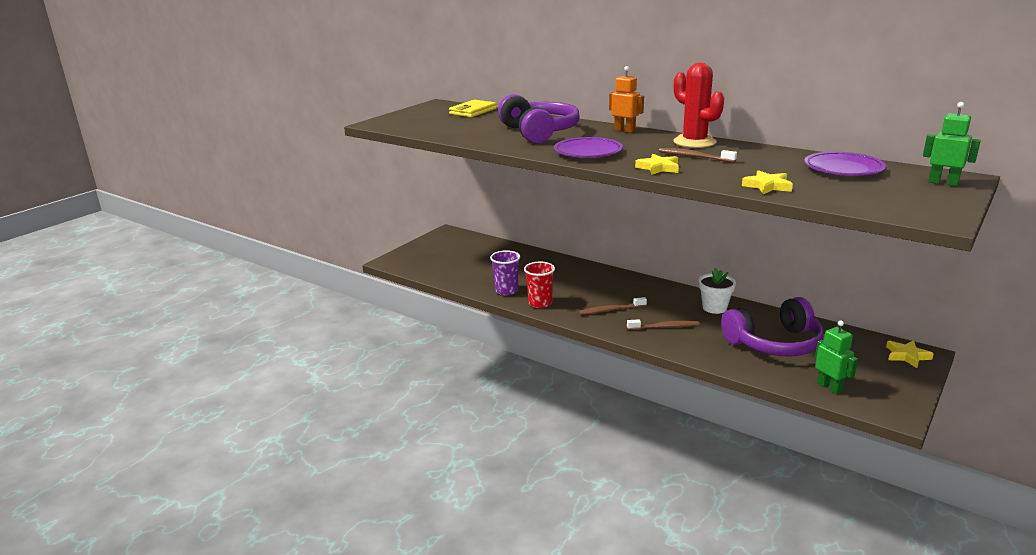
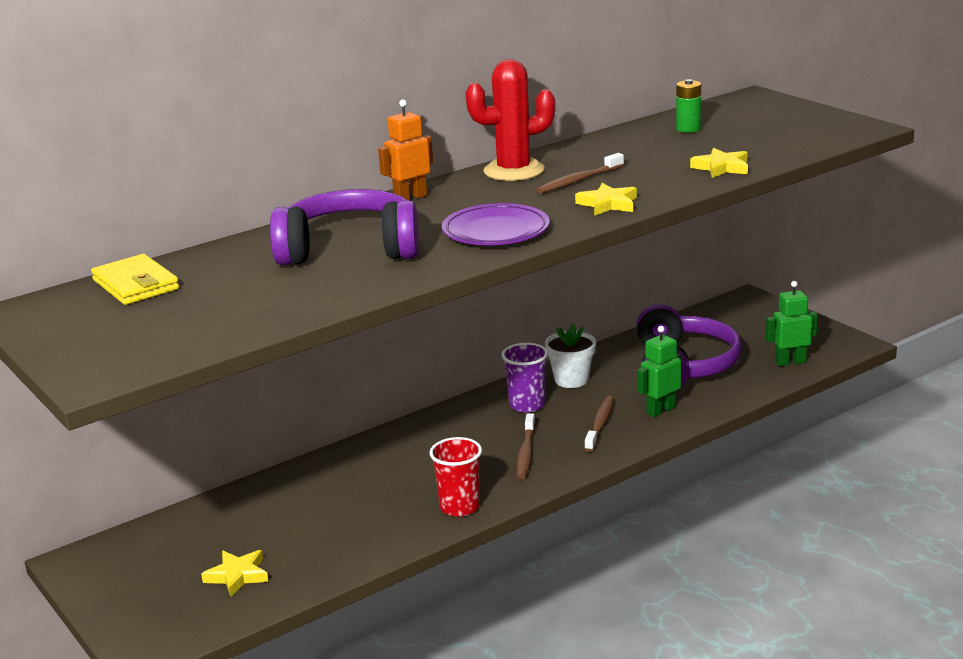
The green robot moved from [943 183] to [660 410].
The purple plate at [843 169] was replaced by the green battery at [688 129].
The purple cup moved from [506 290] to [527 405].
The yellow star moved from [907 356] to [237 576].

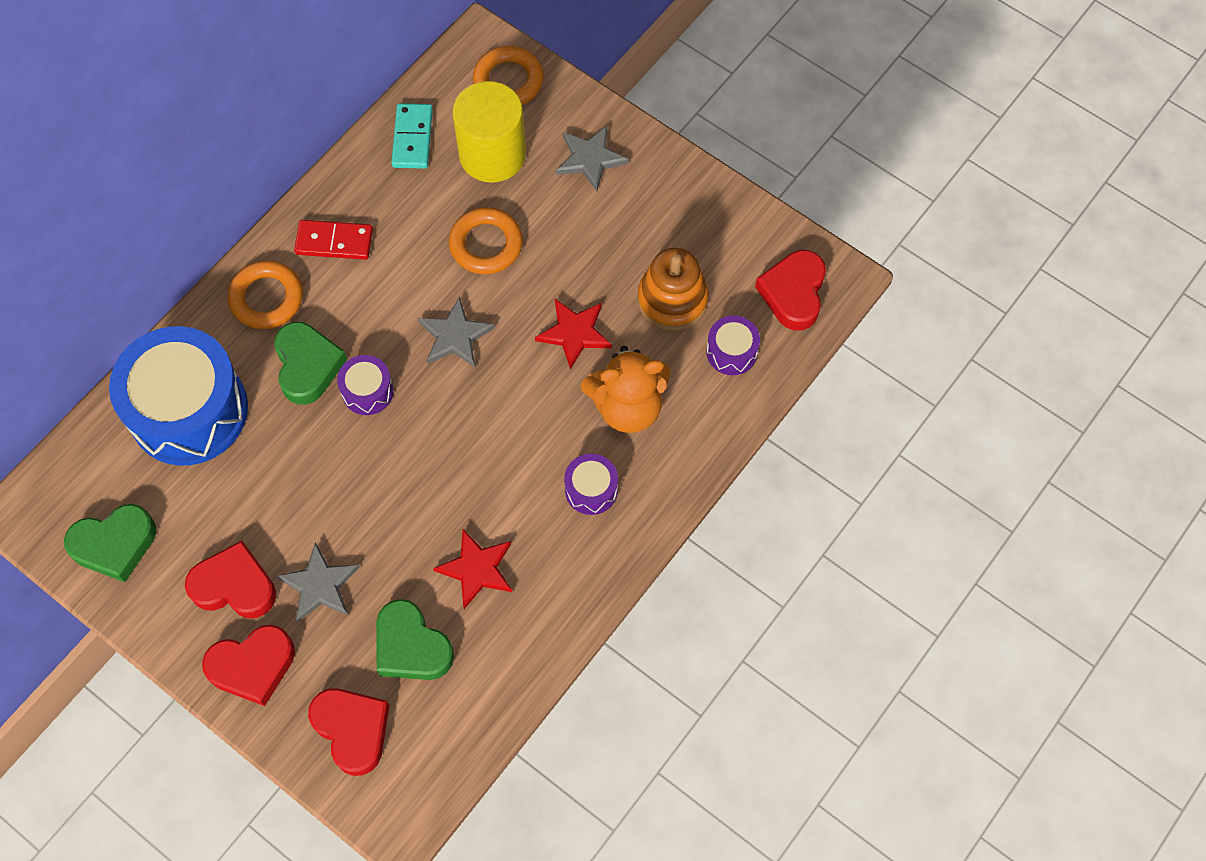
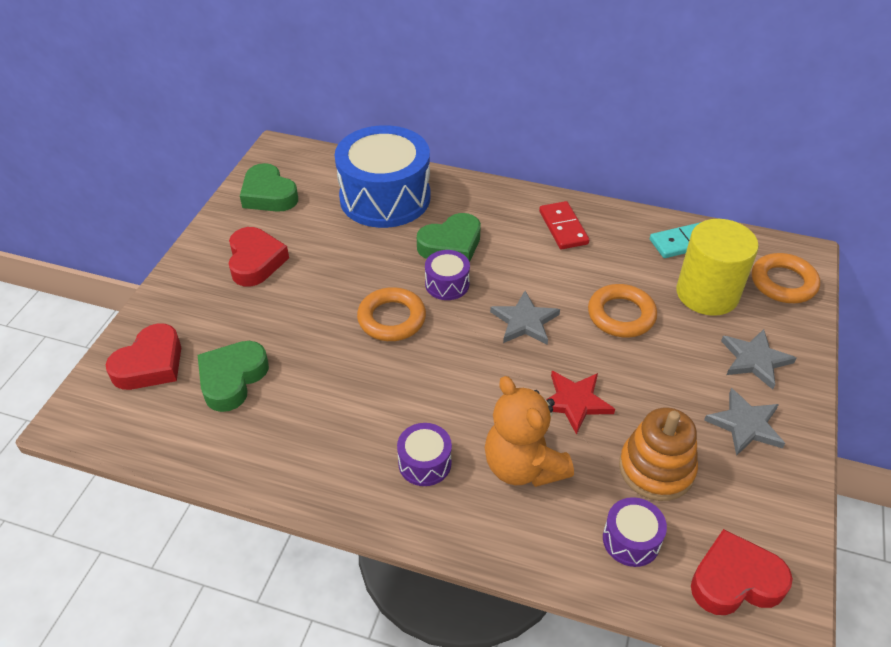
The orange ring moved from [267 298] to [391 319].
The red star at [477 569] disappeared.
The grey star moved from [320 585] to [745 425].
The red heart at [252 666] disappeared.

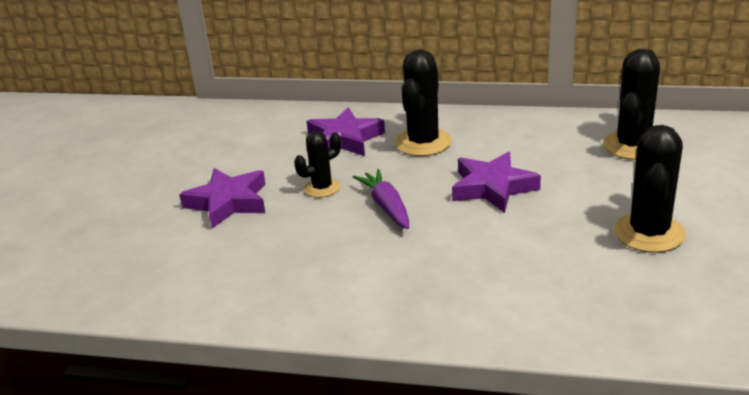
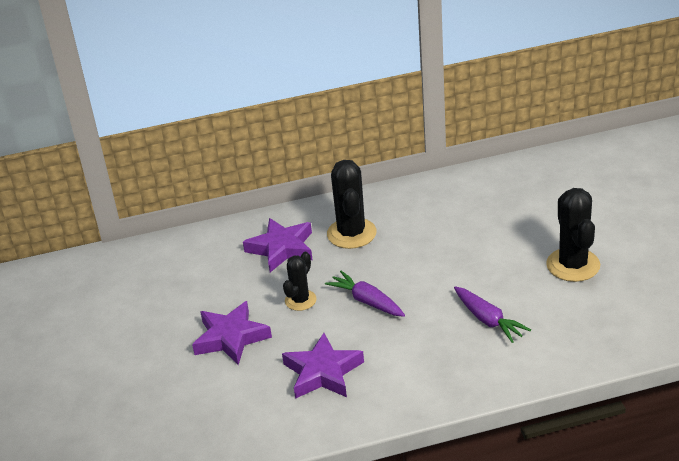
The black cactus at [633 145] disappeared.
The purple star moved from [493 187] to [323 372].
The purple carrot at [488 320] appeared.

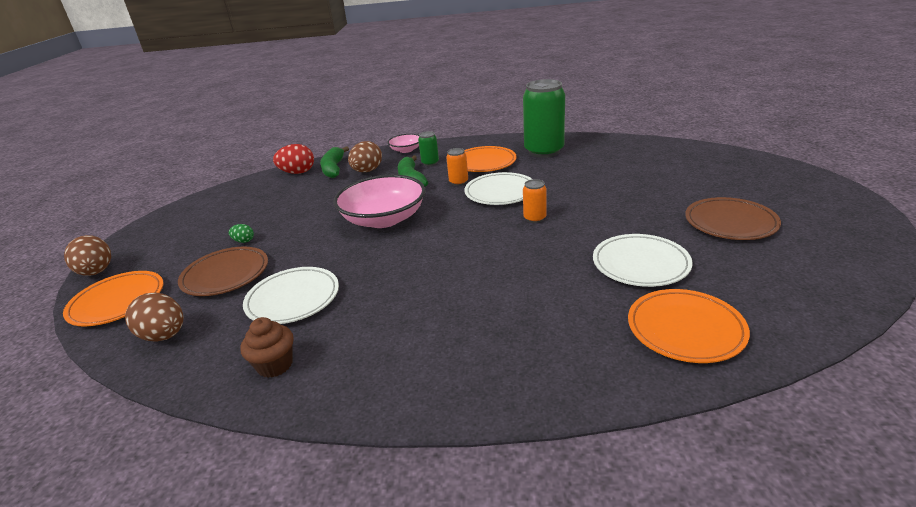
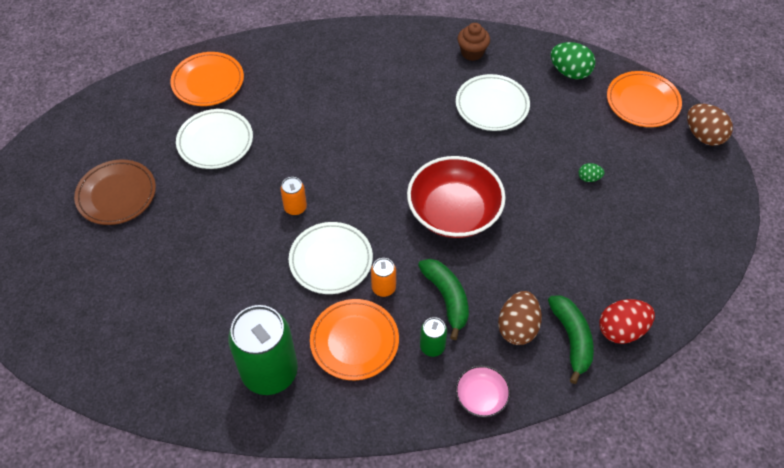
The pink bowl at [384 219] became the red bowl at [454 212].
The brown plate at [225 275] disappeared.
The brown egg at [164 336] became the green egg at [570 72].

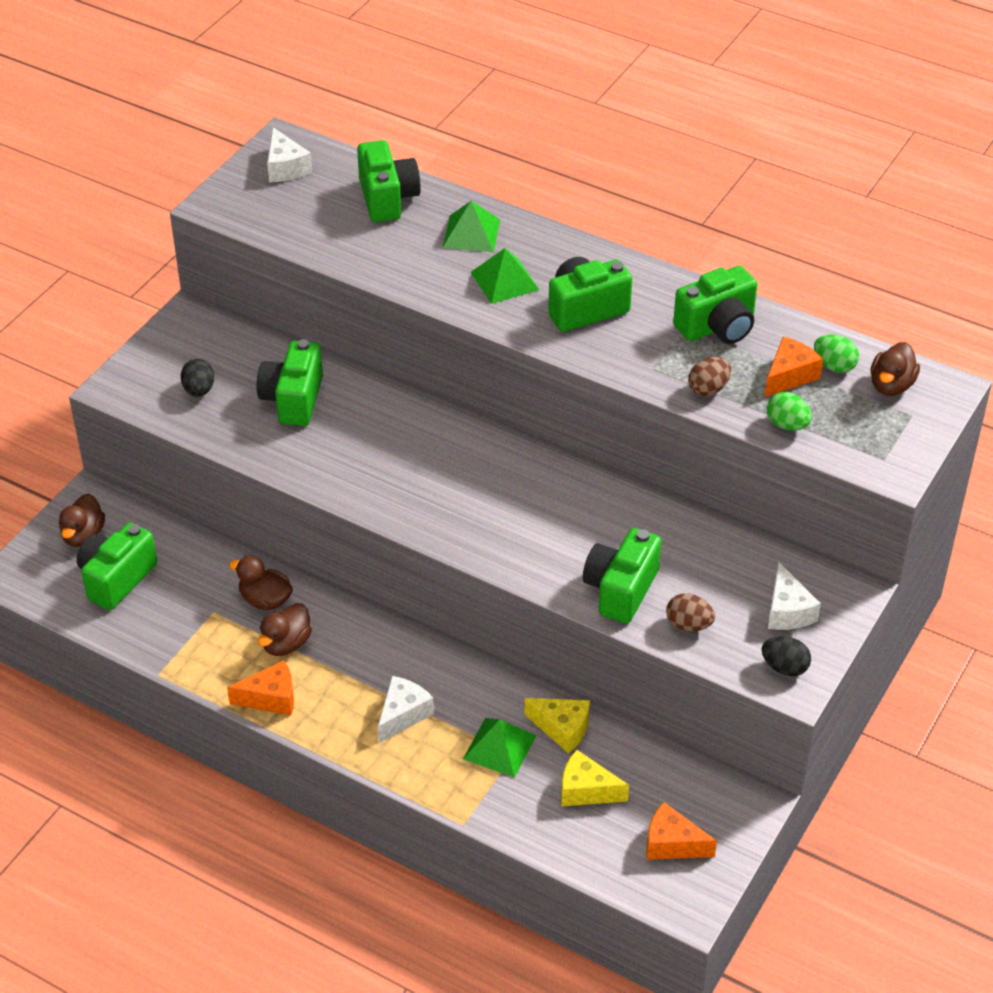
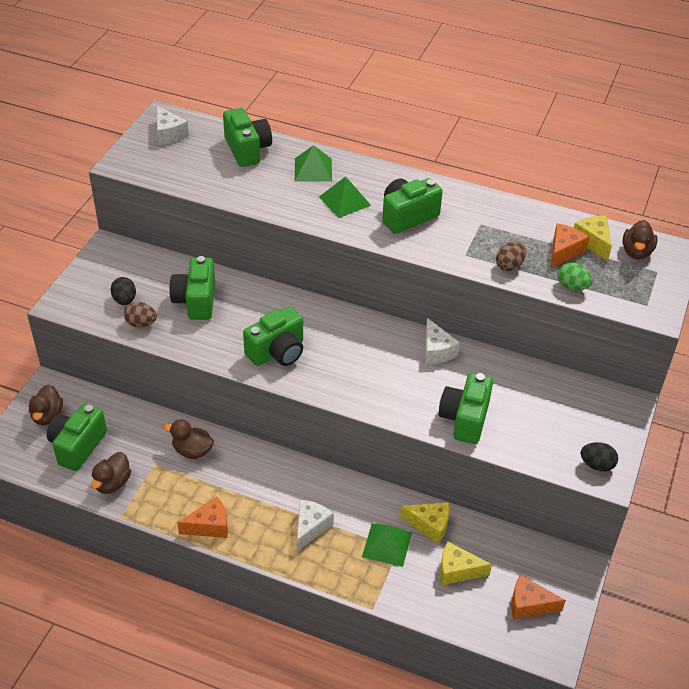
The green camera moved from [717 327] to [277 352].
The green egg at [834 366] was replaced by the yellow cheese at [593 242].
The white cheese moved from [787 611] to [436 351].
The brown egg moved from [688 625] to [141 323].
The brown duck moved from [286 644] to [112 483].

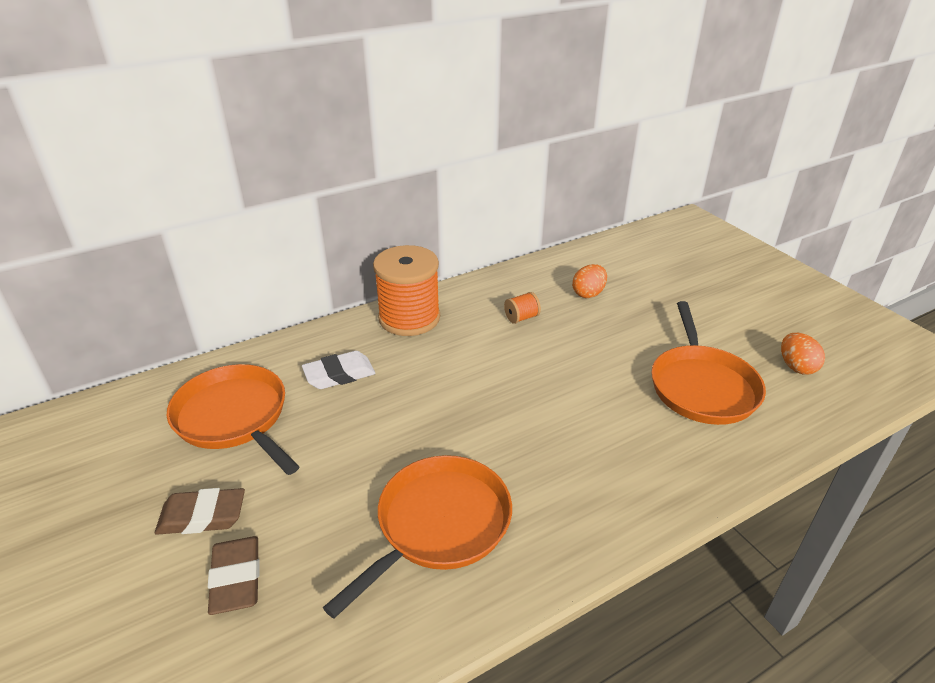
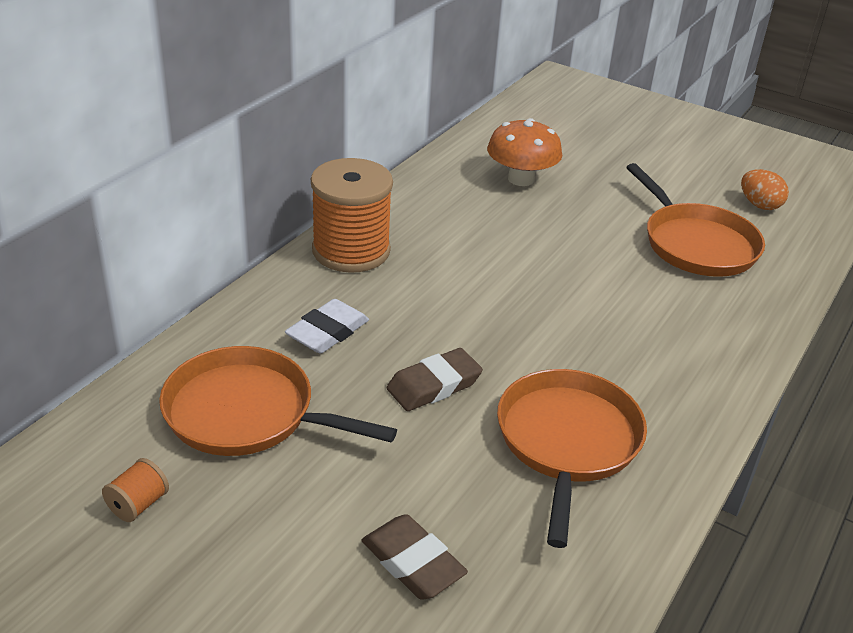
The orange egg at [588 293] was replaced by the orange mushroom at [521 179].
The orange spool moved from [521 317] to [138 504].
The brown eraser moved from [202 516] to [434 385].

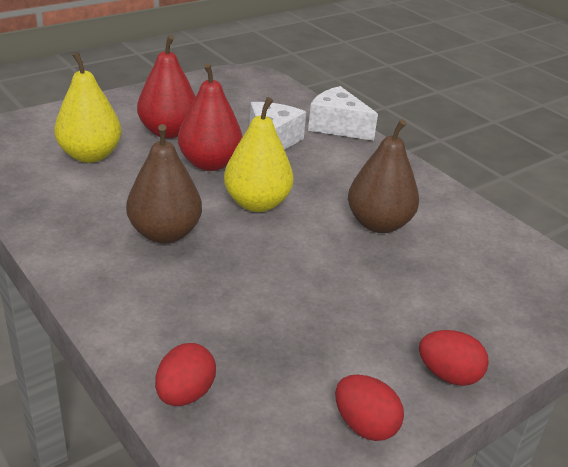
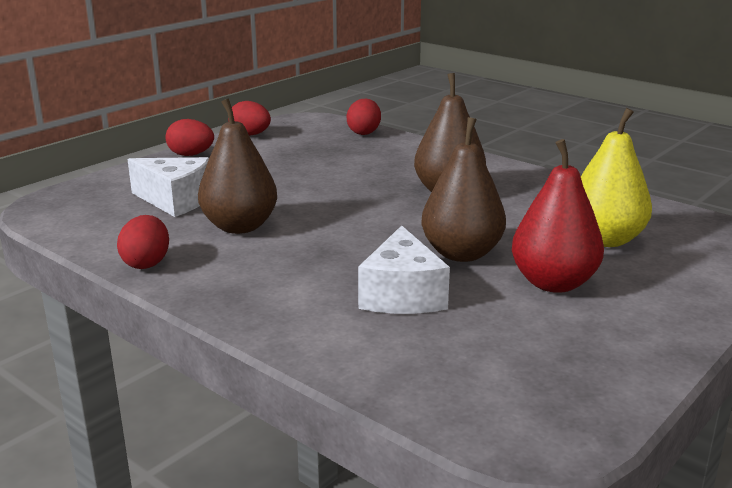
The red pear at [209 163] became the brown pear at [461 253].
The white cheese moved from [337 126] to [175 200].
The yellow pear at [257 203] disappeared.
The red egg at [146 263] appeared.

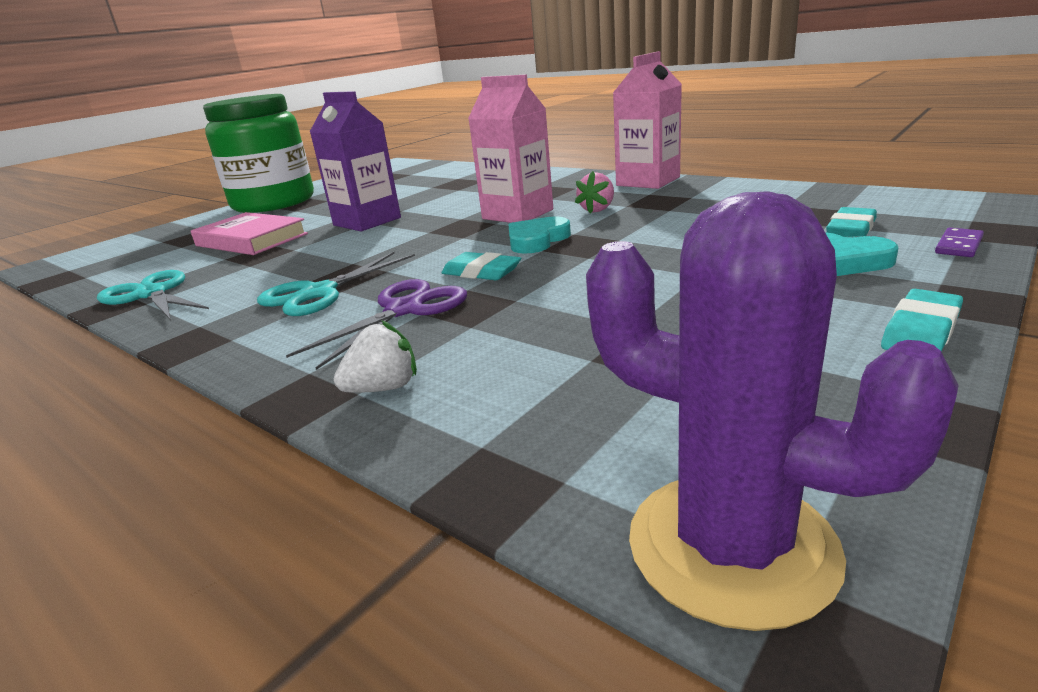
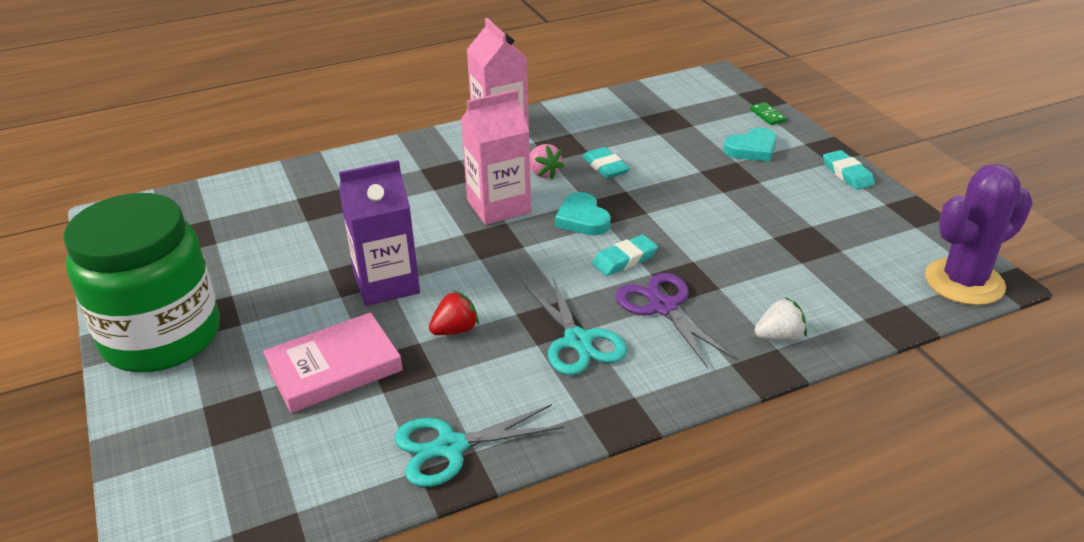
The turquoise eraser moved from [851 229] to [605 166].
The purple domino at [958 245] became the green domino at [767 115].
The white strawberry at [383 388] turned 75 degrees clockwise.
The red strawberry at [455 330] appeared.

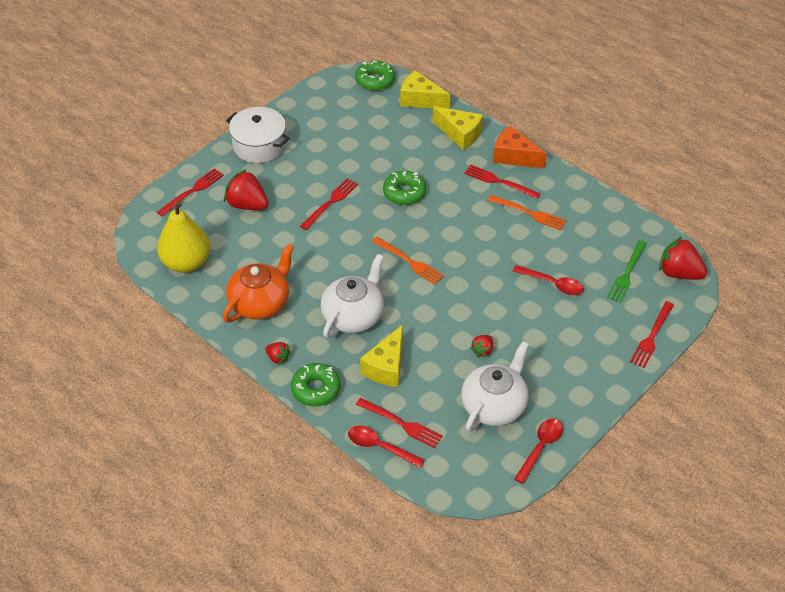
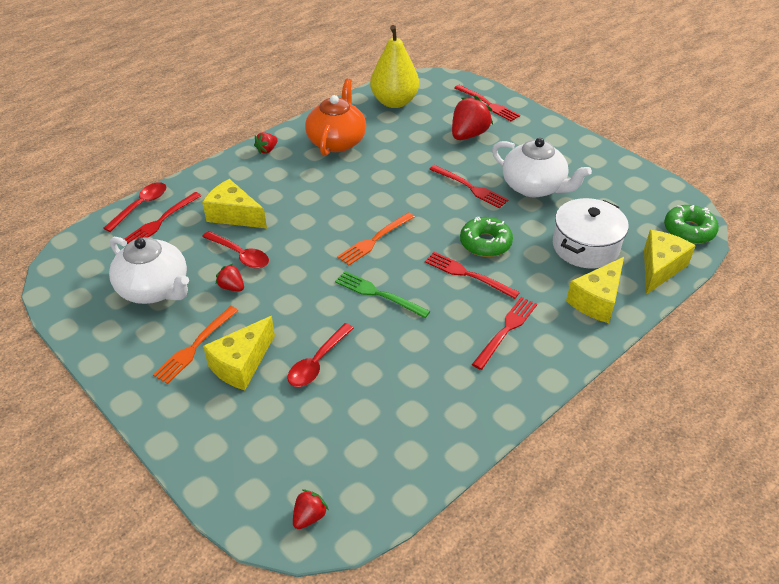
The white pot moved from [259 145] to [585 246].
The orange cheese at [514 156] disappeared.
The orange fork moved from [529 213] to [194 347].
The red strawberry at [679 273] changed to 0.52 times the size.
The green fork moved from [627 274] to [377 294].
The orange teapot at [260 302] turned 120 degrees counterclockwise.
The white teapot moved from [353 315] to [534 187].
The red fork moved from [651 337] to [467 274].
The green donut at [316 389] disappeared.
The red spoon moved from [540 448] to [240 255].
The yellow cheese at [241 364] appeared.

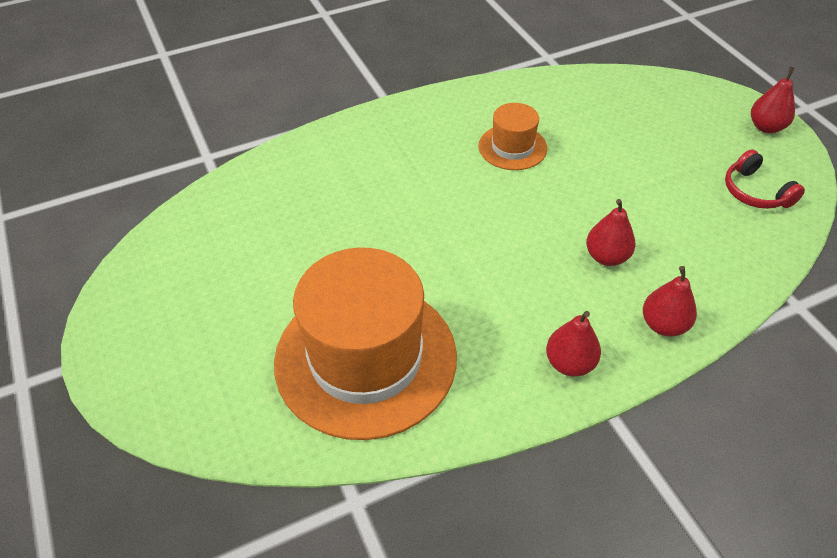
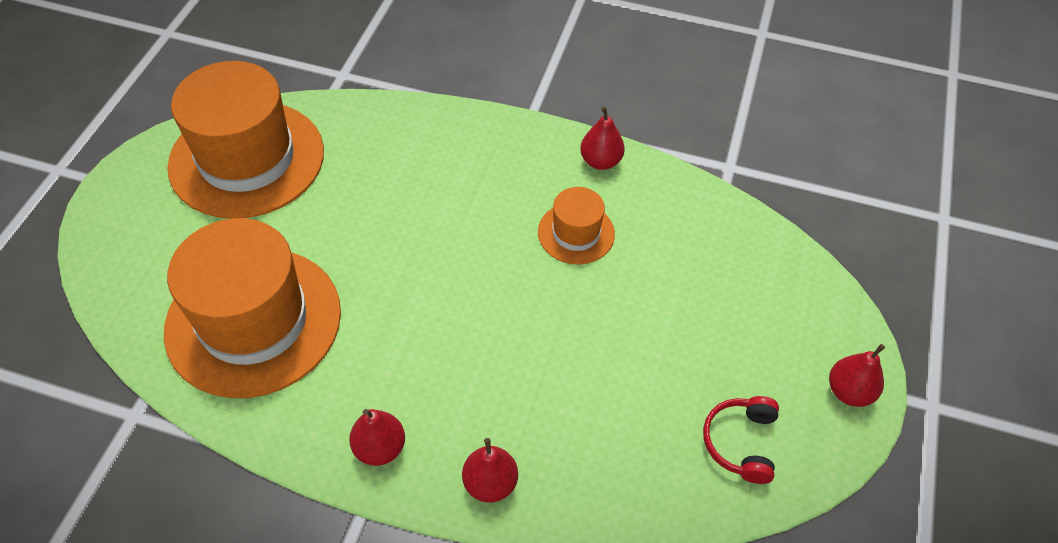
The red pear moved from [606 257] to [600 161].
The orange hat at [247 159] appeared.

